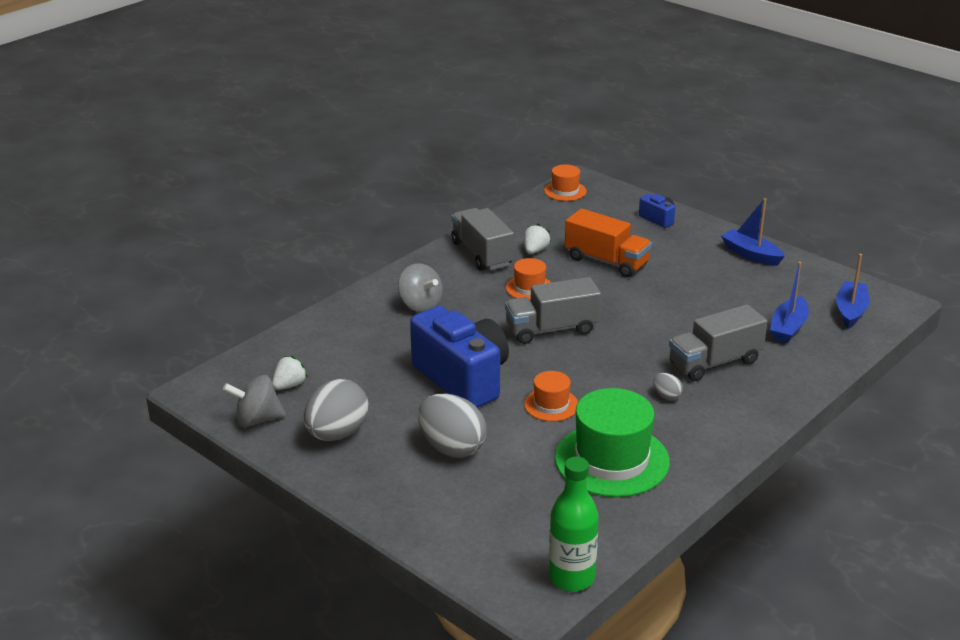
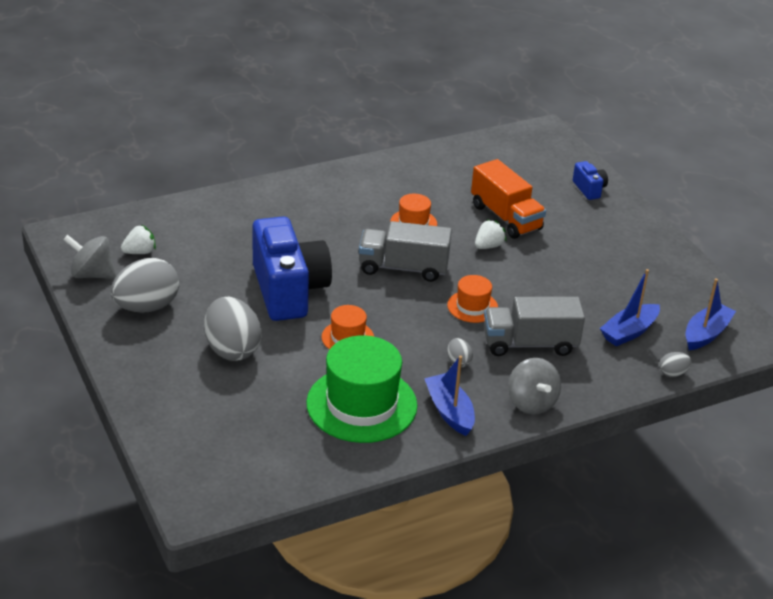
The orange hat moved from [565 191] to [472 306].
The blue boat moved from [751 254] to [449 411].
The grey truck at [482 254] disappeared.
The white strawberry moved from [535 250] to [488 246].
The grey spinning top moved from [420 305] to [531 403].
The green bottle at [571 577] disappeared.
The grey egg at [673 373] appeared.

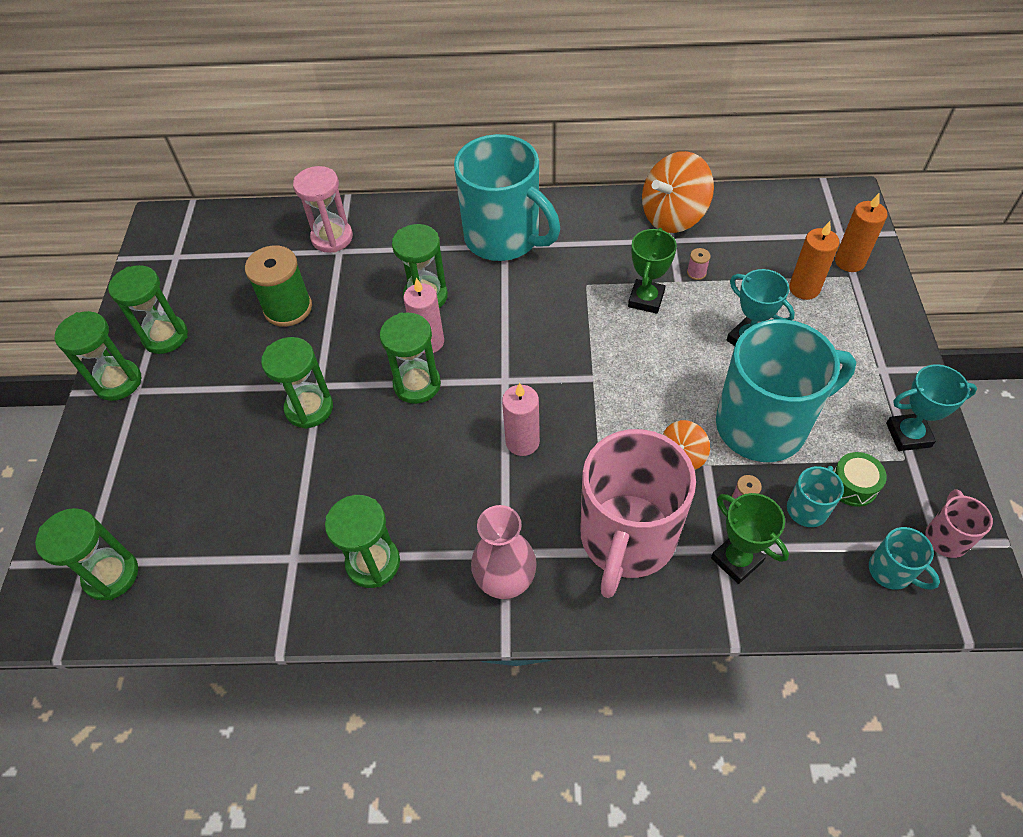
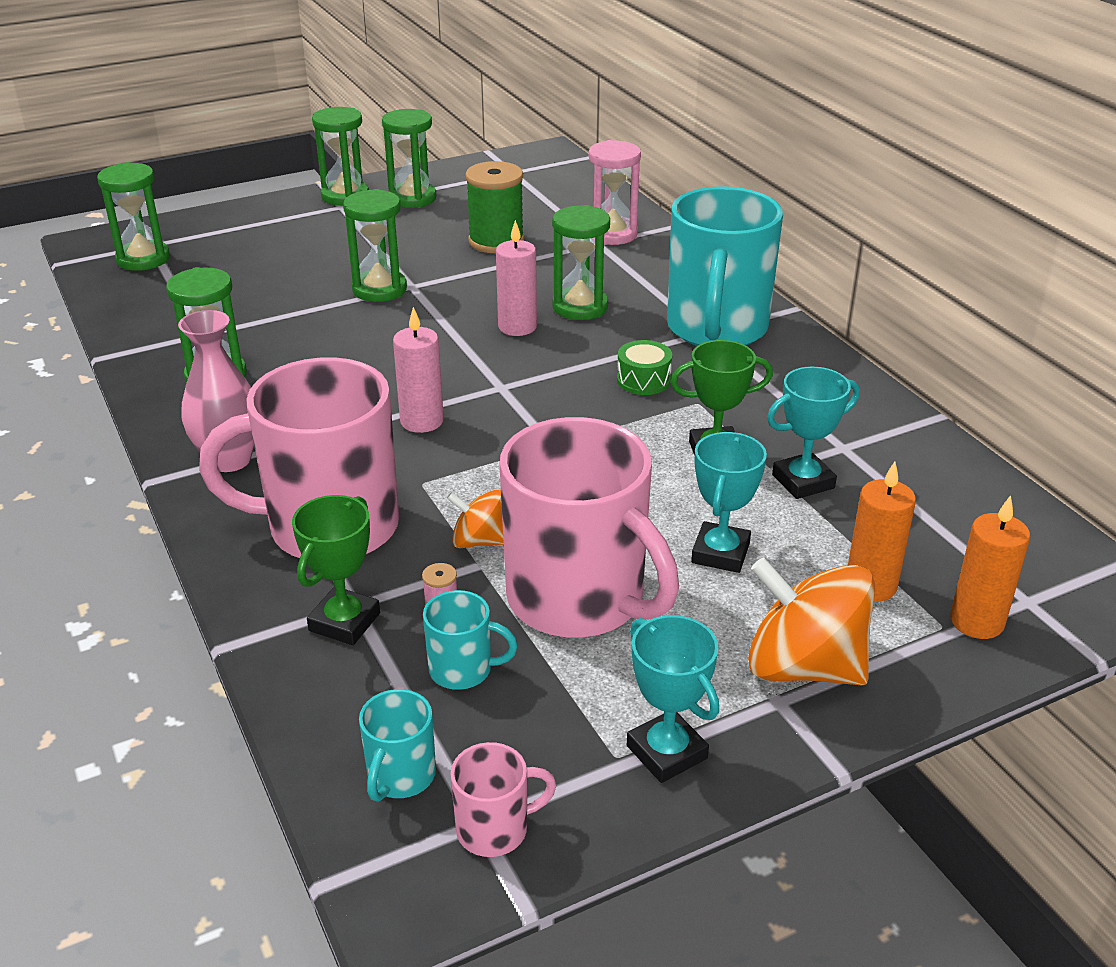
The orange spinning top moved from [673 216] to [804 666].
The pink spool at [696 273] was replaced by the turquoise trophy at [803 481].
The green hourglass at [417 384] disappeared.
The turquoise mug at [764 425] became the pink mug at [579 600].
The green drum moved from [853 485] to [643 380].

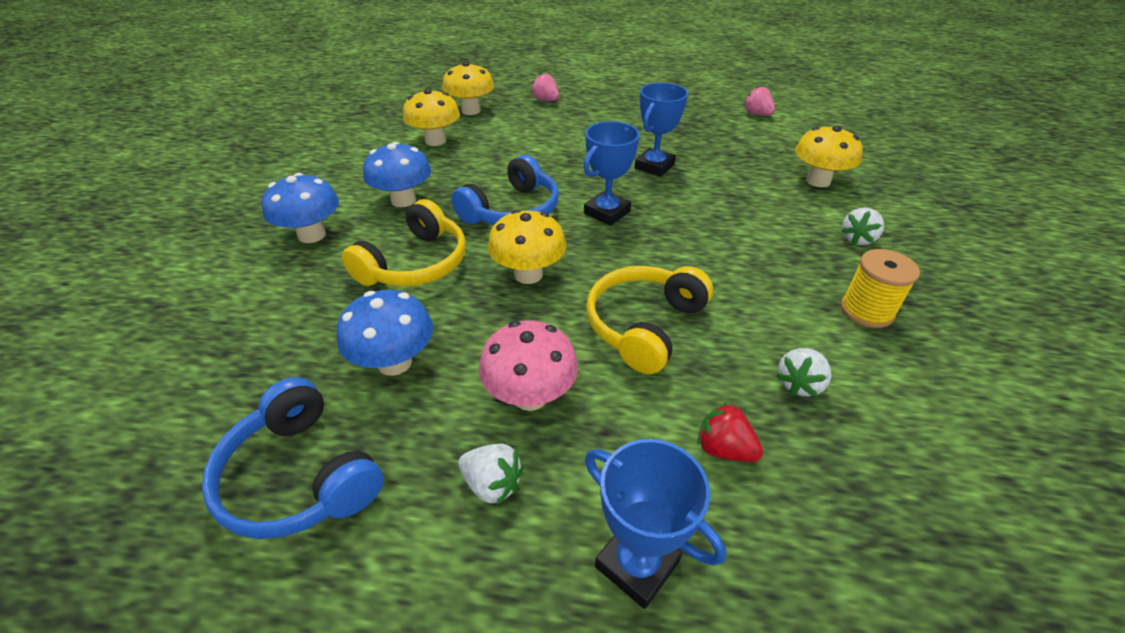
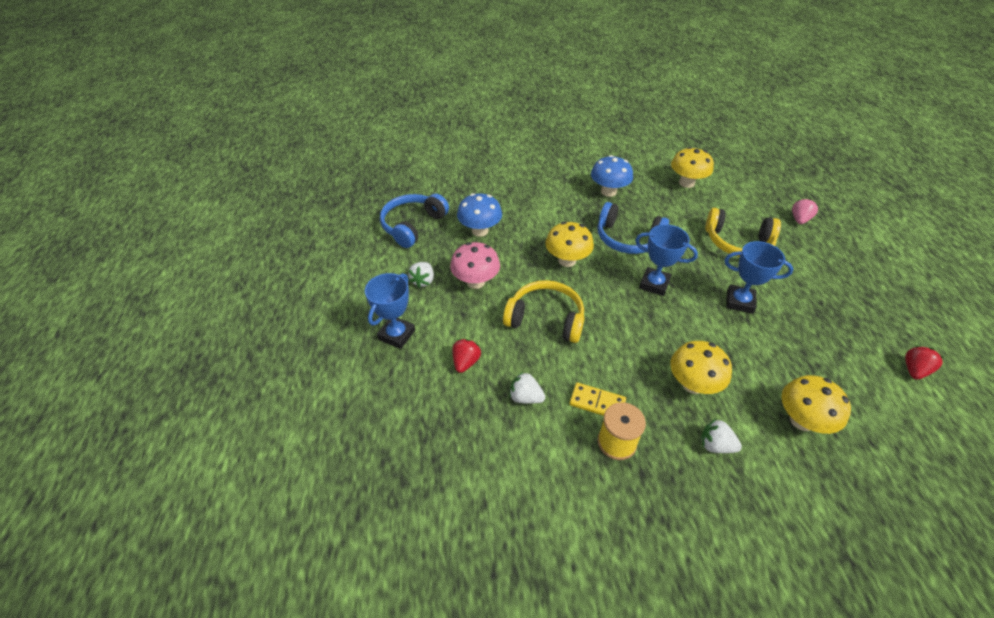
The yellow mushroom moved from [471 111] to [692 384].
The pink strawberry at [757 114] became the red strawberry at [914 370].
The blue mushroom at [312 235] disappeared.
The yellow headphones moved from [415 263] to [737 243].
The yellow domino at [597 403] appeared.

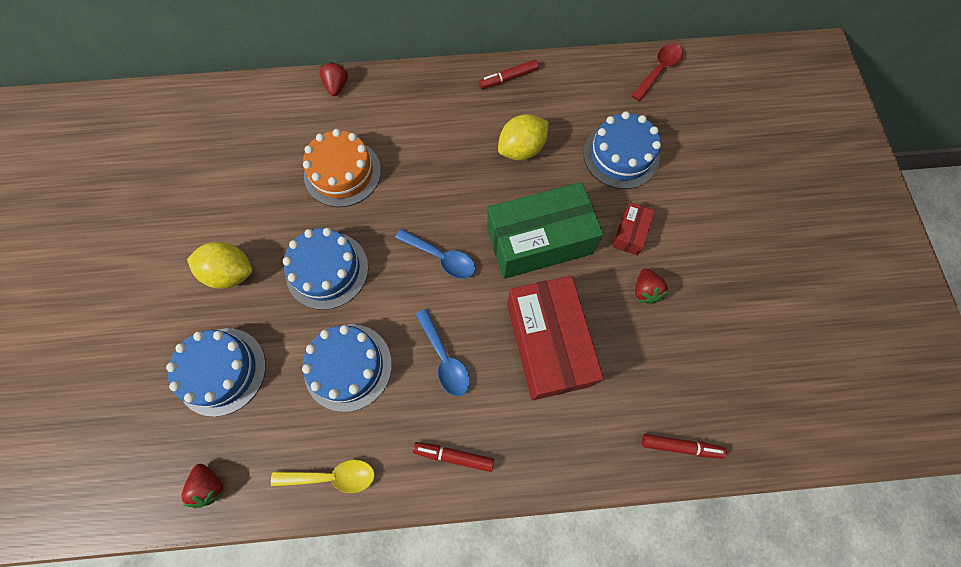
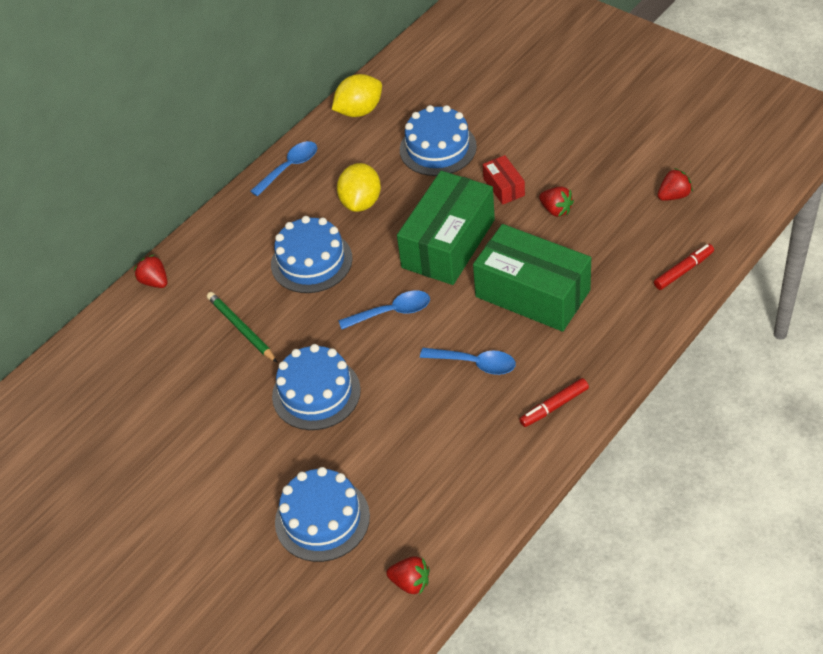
The red spoon at [659 70] disappeared.
The red marker at [508 78] was replaced by the blue spoon at [289 167].
The orange cake at [342 173] was replaced by the green pencil at [241 328].
The yellow lemon moved from [231 273] to [359 111].
The red box at [548 344] became the green box at [532 293].
The blue cake moved from [348 367] to [311 261].
The yellow spoon at [332 476] disappeared.
The red strawberry at [674 195] appeared.

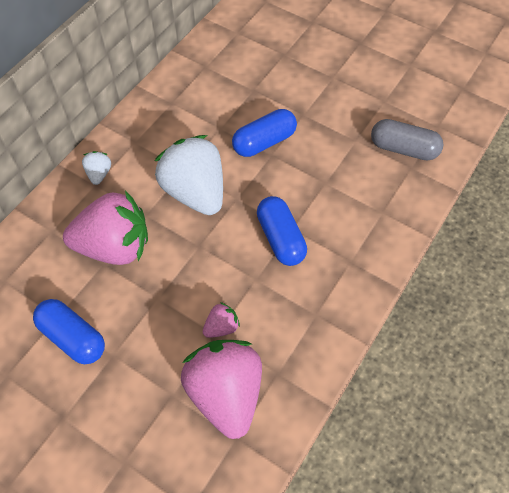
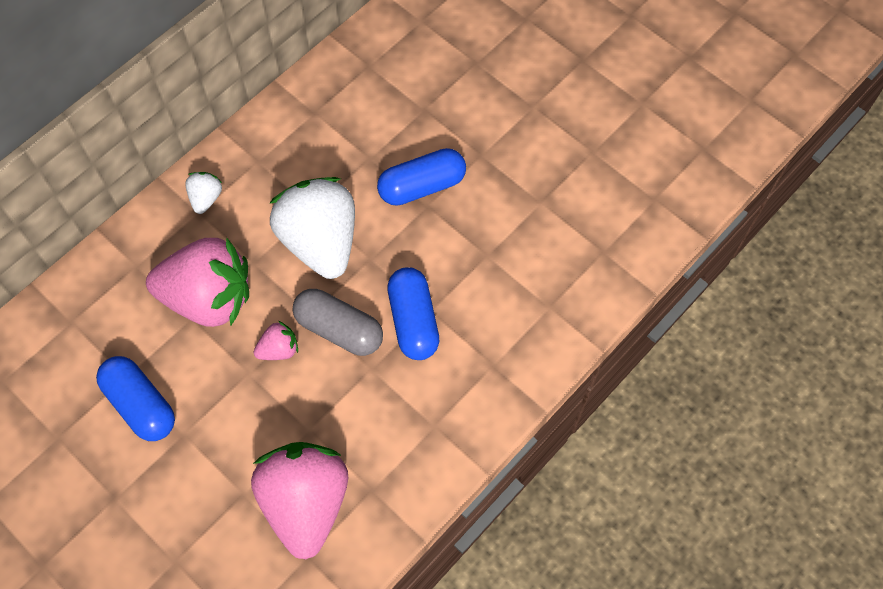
The grey capsule moved from [403 149] to [339 329].
The pink strawberry moved from [221 327] to [279 349].

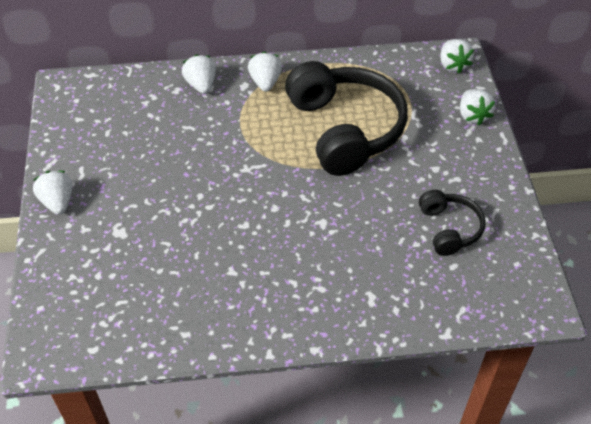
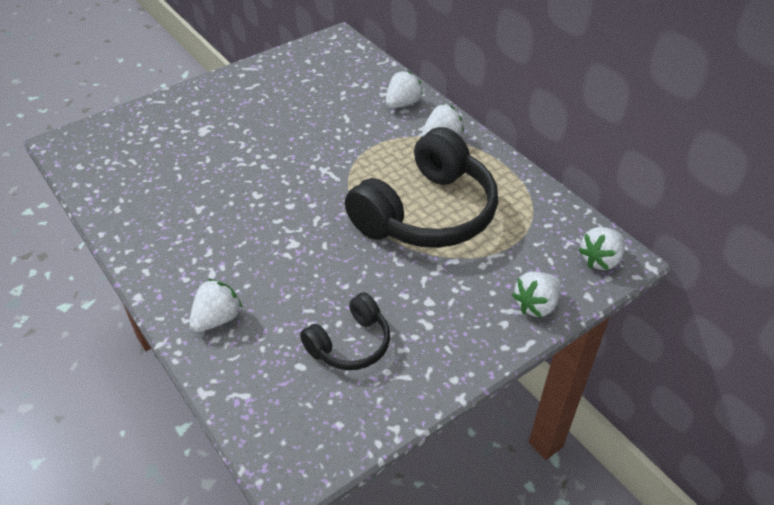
The white strawberry moved from [58 202] to [217 319].

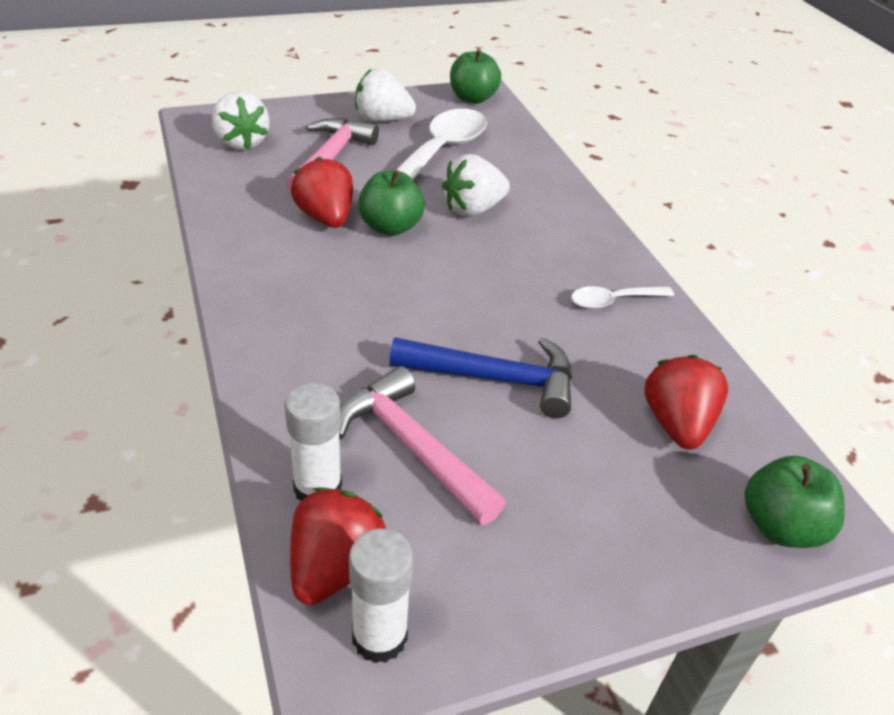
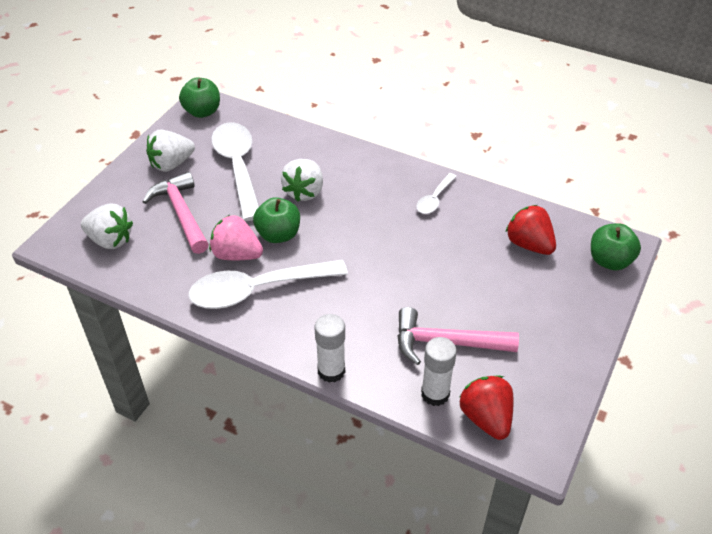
The red strawberry at [326 218] became the pink strawberry at [236 254].
The blue hammer at [494 379] disappeared.
The white glue stick moved from [379 637] to [331 371].
The white spoon at [258 290] appeared.

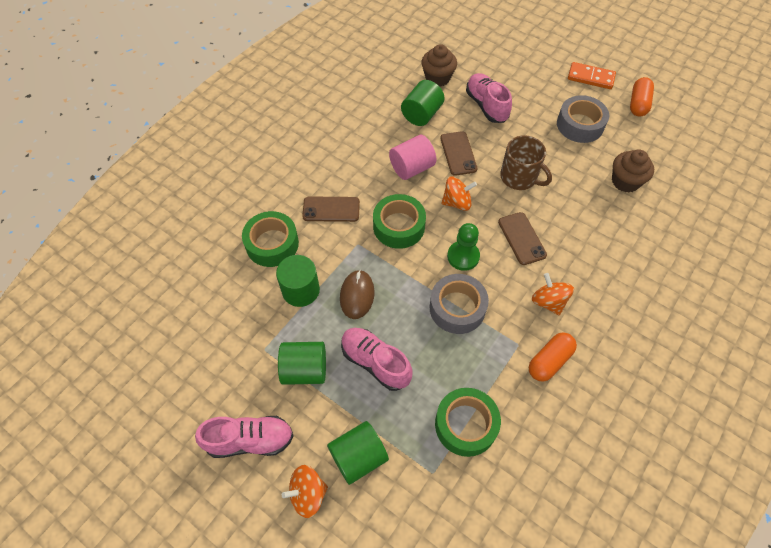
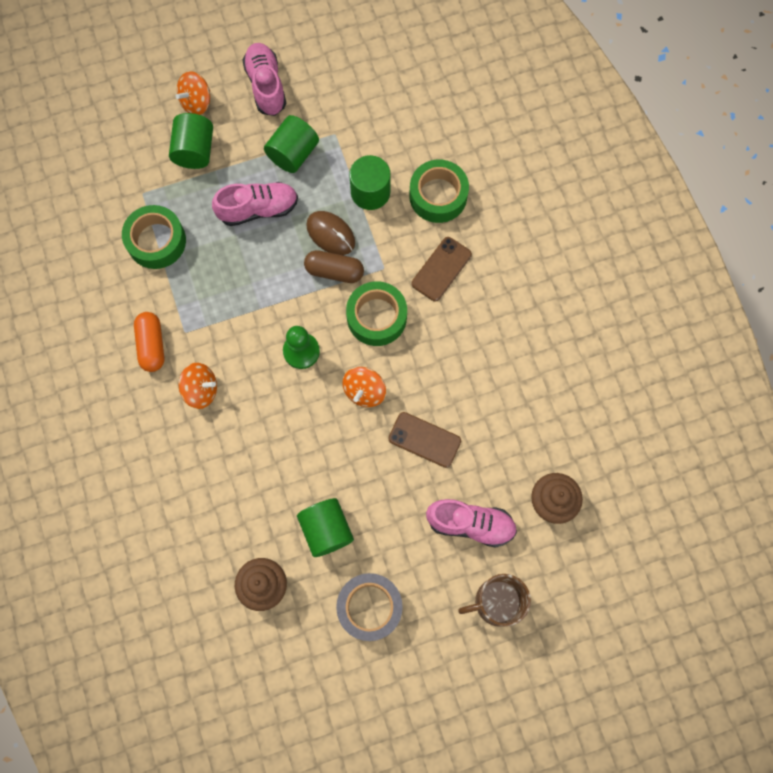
The orange domino at [590 77] disappeared.
The orange capsule at [638 104] disappeared.
The green cylinder moved from [422 114] to [326 530].
The pink cylinder at [412 168] disappeared.
The brown mug moved from [519 177] to [497 602].
The brown phone at [522 238] disappeared.
The grey tape at [457 308] disappeared.
The pink shoe at [250 440] turned 135 degrees clockwise.
The orange spinning top at [307 494] turned 150 degrees counterclockwise.
The brown capsule at [334 271] appeared.

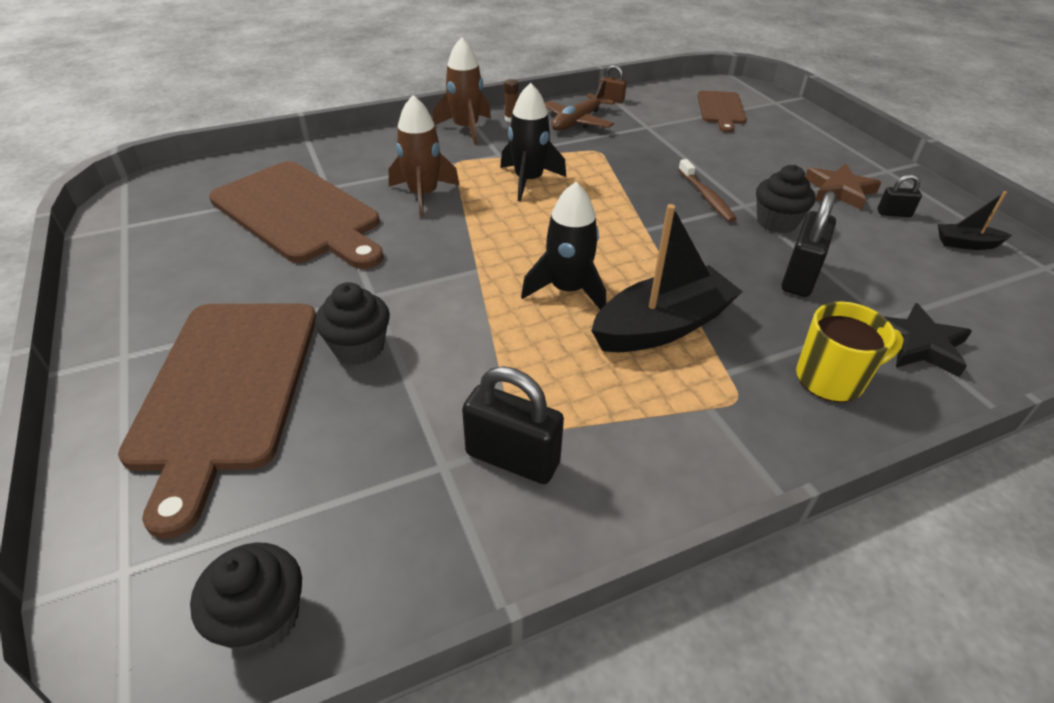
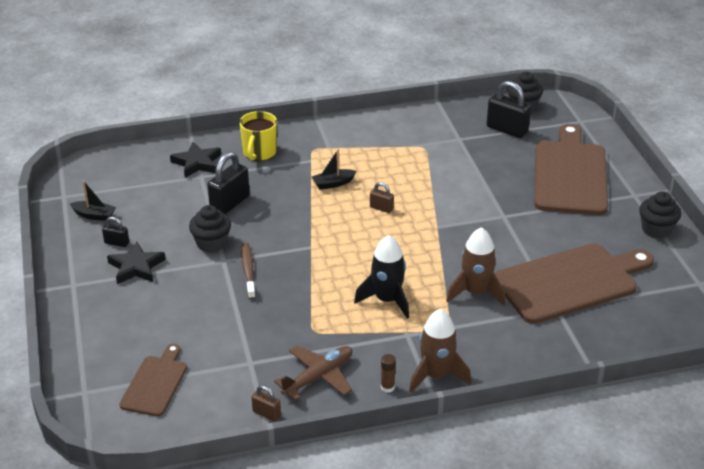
The brown cutting board at [299 214] turned 105 degrees clockwise.
The brown star at [839 191] became the black star at [136 267].
The black rocket at [567 290] was replaced by the brown padlock at [381 208].
The black boat at [662 326] changed to 0.49 times the size.
The black cupcake moved from [359 347] to [656 229].
The yellow mug at [831 379] turned 75 degrees counterclockwise.
The black padlock moved from [512 458] to [507 130].

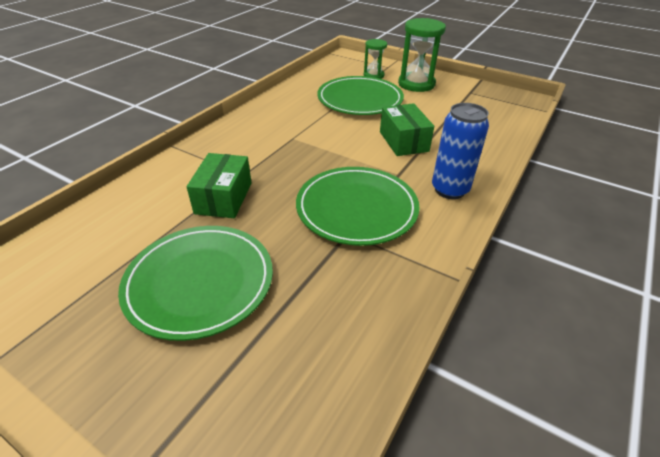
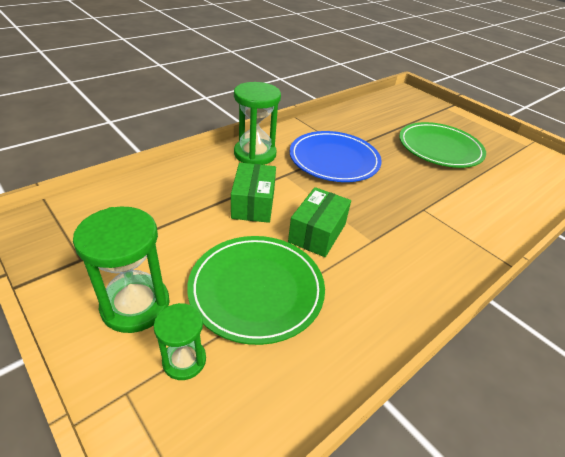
The blue can at [450 190] was replaced by the green hourglass at [255 154].
The green box moved from [224 198] to [317 233].
The green plate at [356 208] became the blue plate at [334 160].

